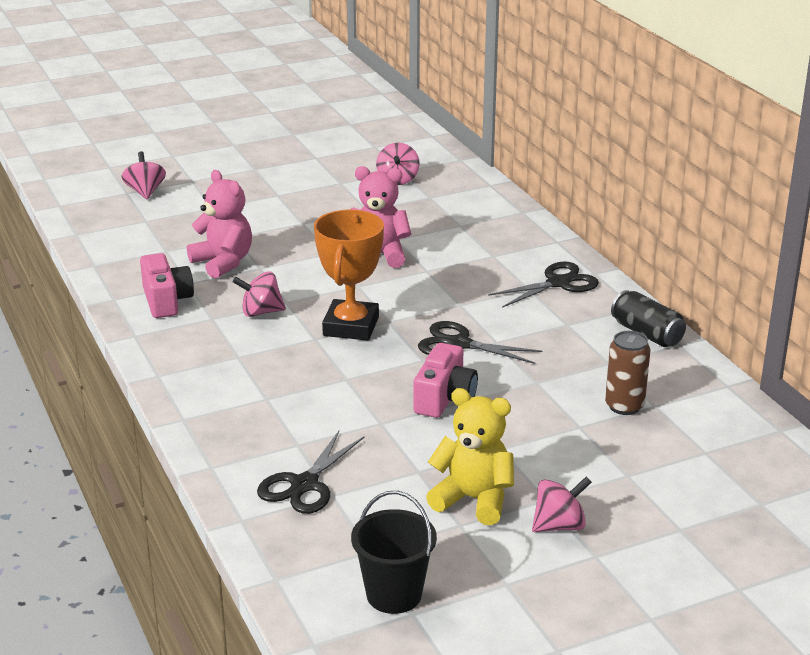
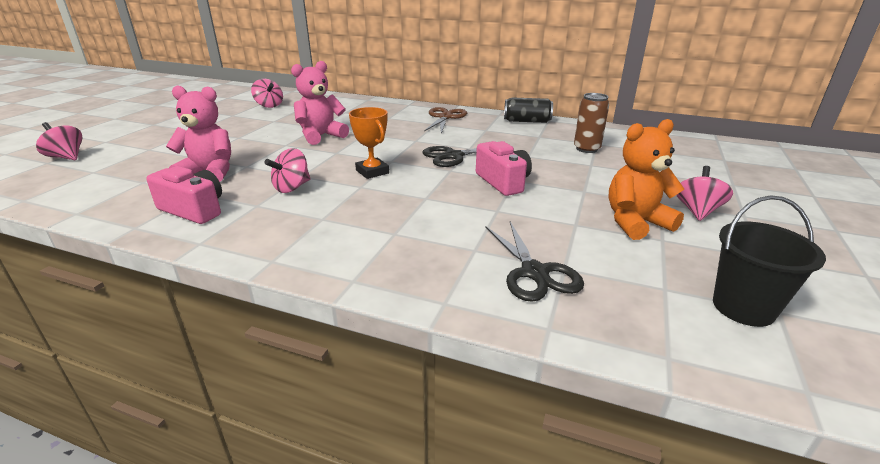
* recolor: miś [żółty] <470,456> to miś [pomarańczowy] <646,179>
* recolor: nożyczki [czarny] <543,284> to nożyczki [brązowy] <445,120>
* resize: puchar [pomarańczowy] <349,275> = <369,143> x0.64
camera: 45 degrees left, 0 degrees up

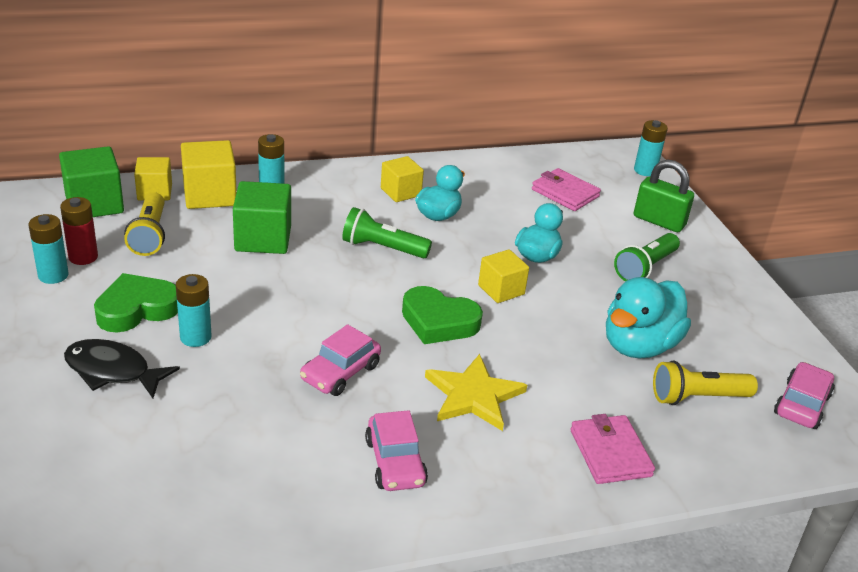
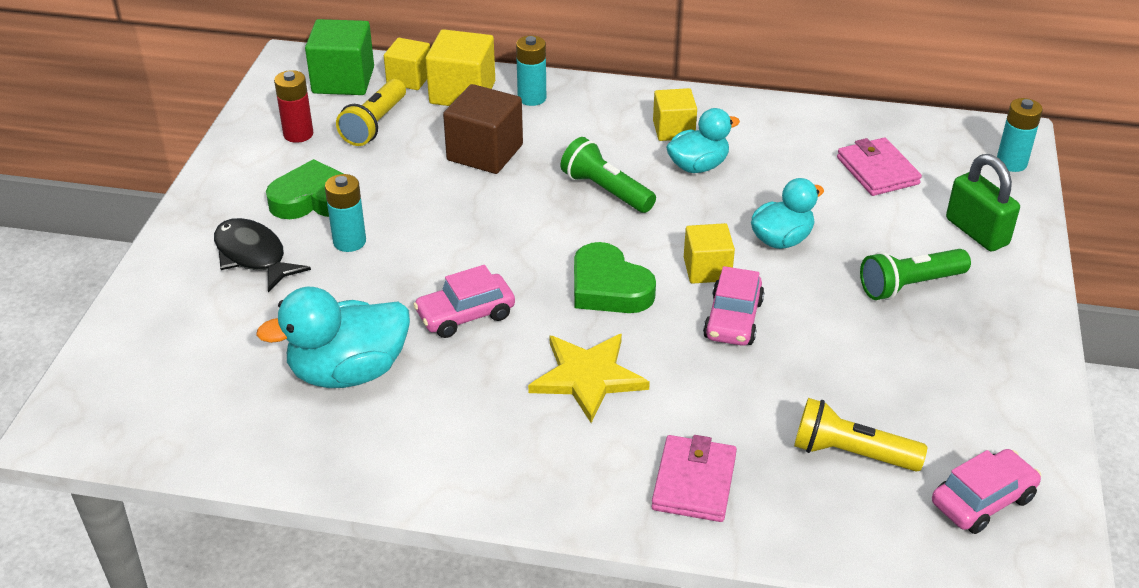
* delete: bateria [turkusowy] <48,249>
* move: samochód [różowy] <396,450> to <733,306>
* move: kaczka [turkusowy] <648,318> to <333,337>
* recolor: sześcian [zielony] <262,217> to sześcian [brązowy] <483,129>
camera: 30 degrees right, 5 degrees up

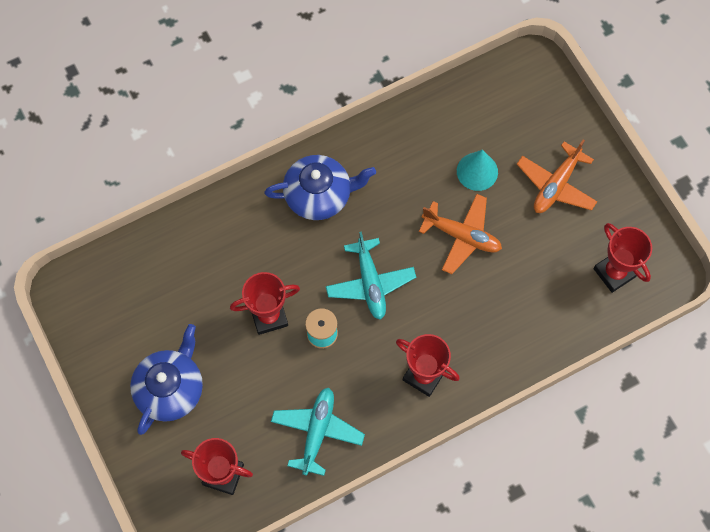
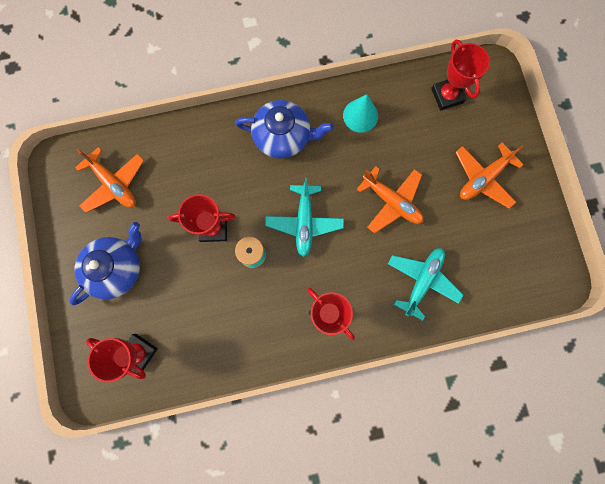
* insert: samolot [pomarańczowy] <109,180>
* move: samolot [turkusowy] <318,432> to <425,284>
* move: stożek [turkusowy] <477,170> to <360,113>
* move: puchar [czerwony] <622,258> to <460,75>
camera: 15 degrees right, 10 degrees up

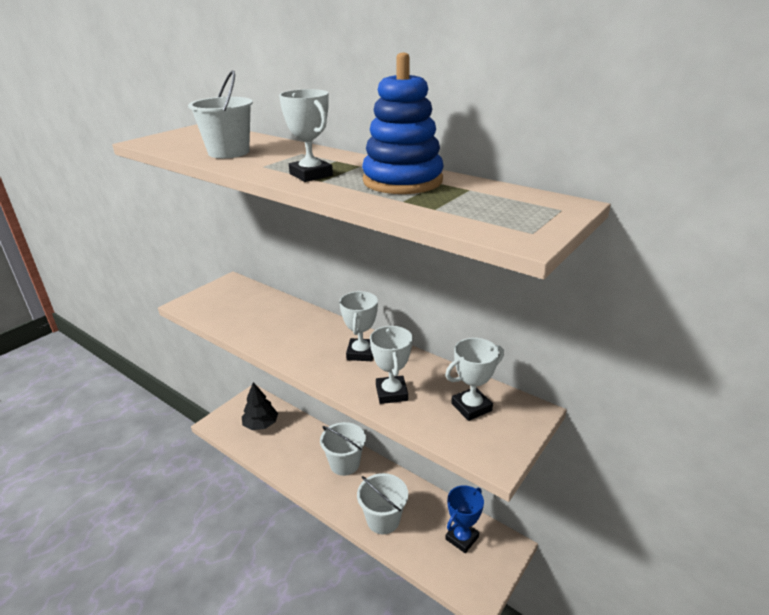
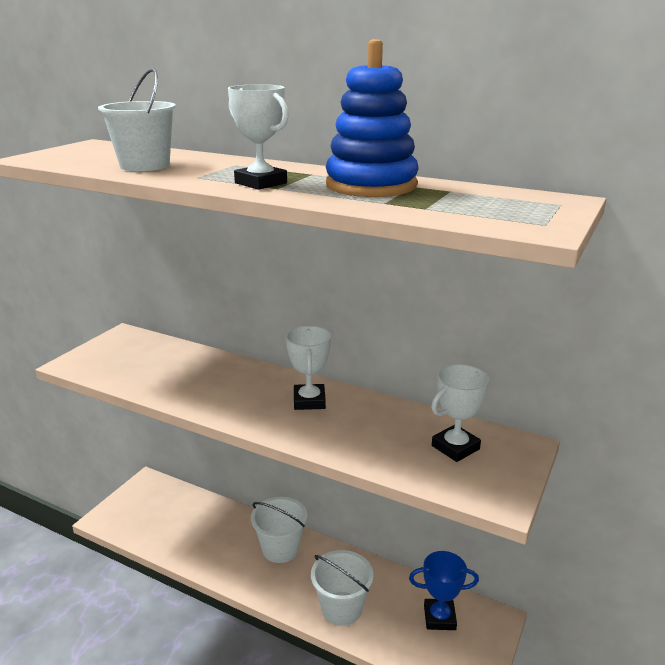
* delete: drzewko [czarny] <260,406>
* delete: puchar [biały] <391,365>
* rotate: puchar [niebieski] <464,519> = <444,590> 60 degrees clockwise
camera: 10 degrees left, 5 degrees down

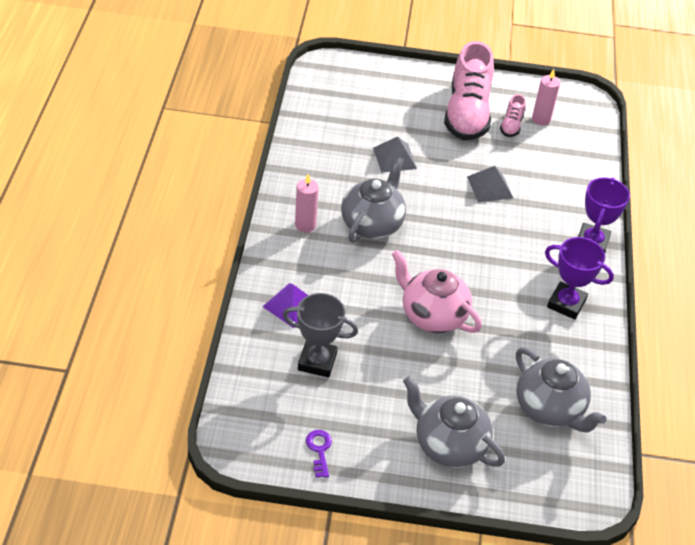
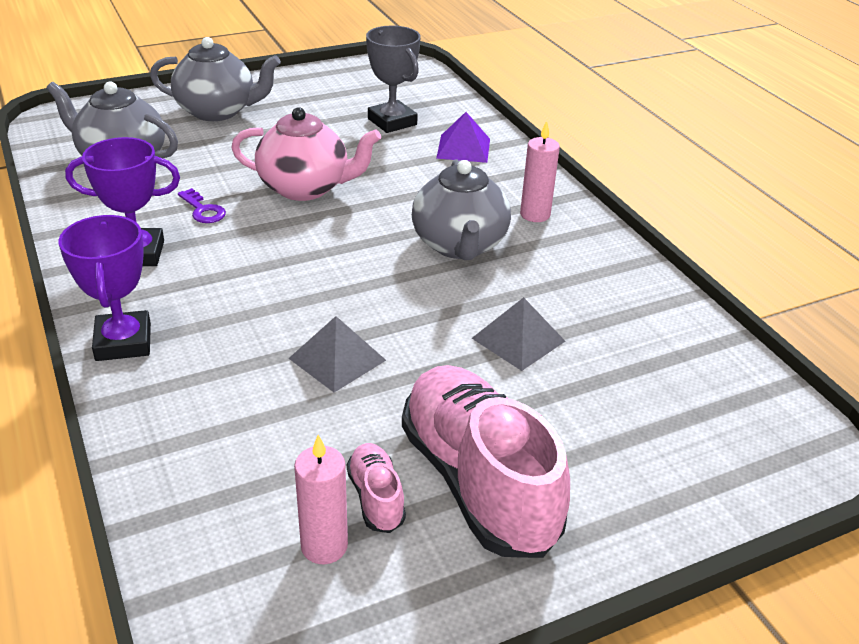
* move: klucz [fioletowy] <319,454> to <202,205>
* rotate: puchar [szary] <320,335> = <393,79> 75 degrees clockwise
camera: 150 degrees right, 10 degrees down

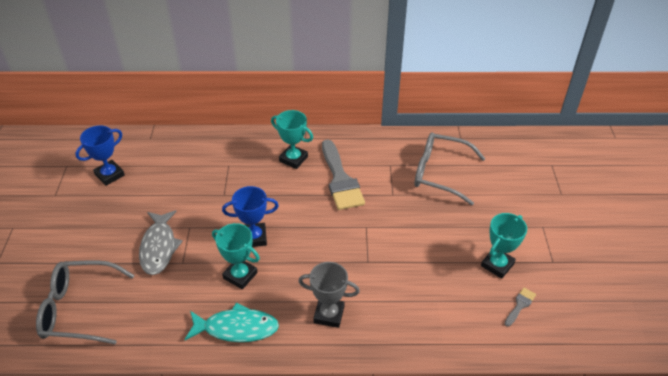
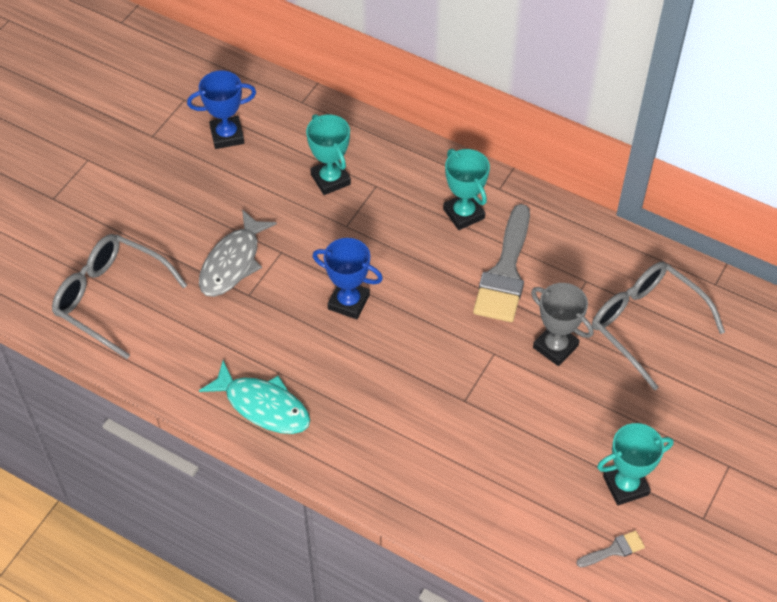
* move: puchar [turkusowy] <236,256> to <328,154>
* move: puchar [szary] <329,295> to <562,324>
camera: 30 degrees right, 10 degrees up

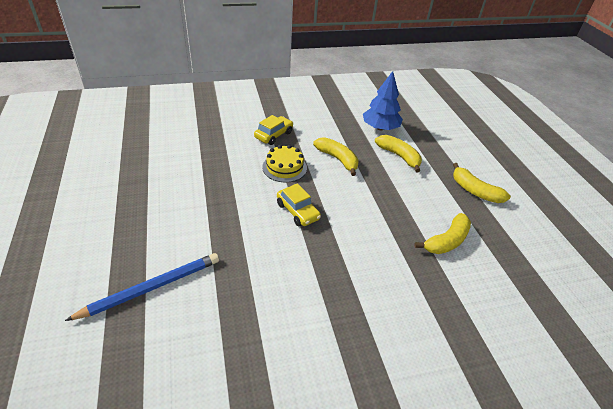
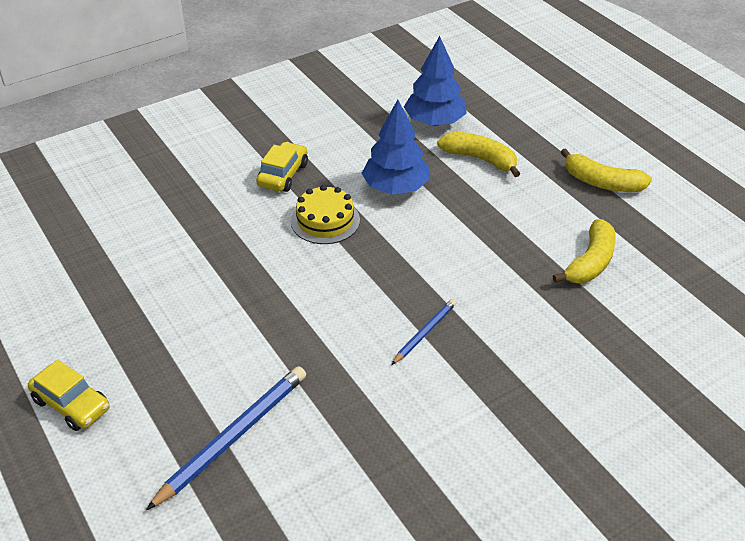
* insert: ołówek [niebieski] <423,332>
* move: samochód [żółty] <299,205> to <69,395>
* replace: banan [żółty] <336,156> to drzewko [niebieski] <395,147>
camera: 15 degrees left, 0 degrees up

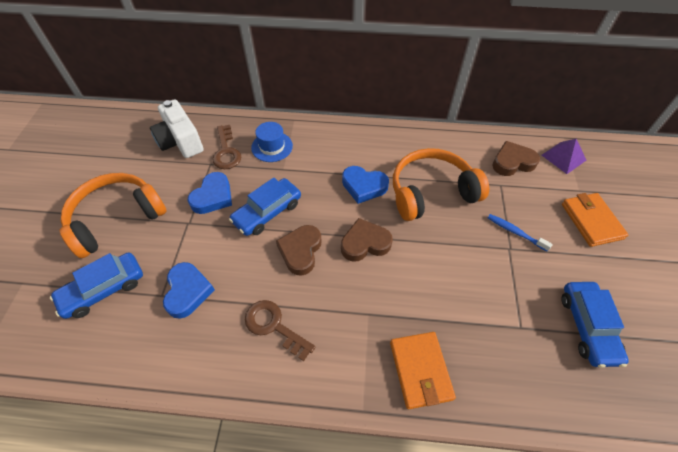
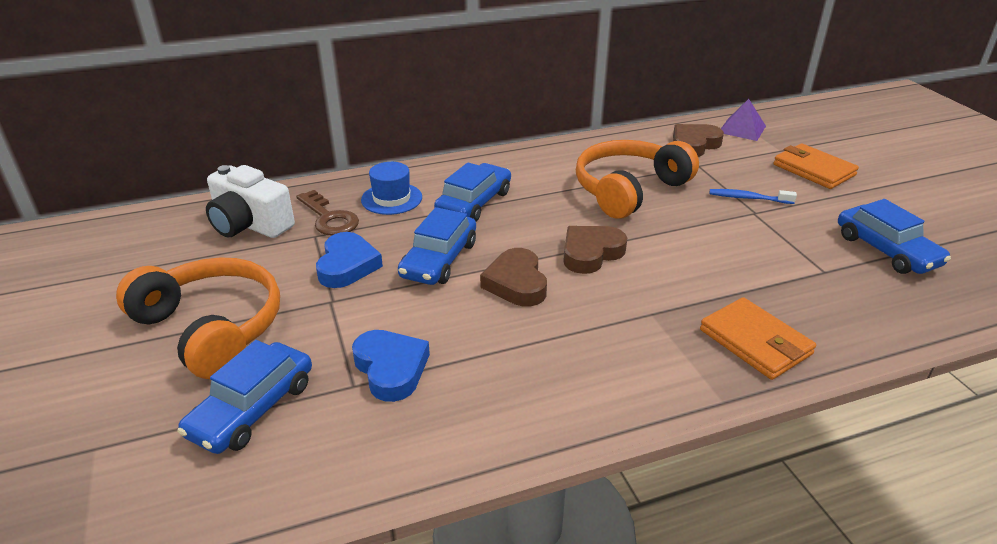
* delete: klucz [brązowy] <280,330>
* delete: serce [niebieski] <365,185>
* insert: samochód [niebieski] <472,192>
* rotate: słuchawki [pomarańczowy] <113,215> = <198,318> 105 degrees clockwise
camera: 25 degrees left, 20 degrees down

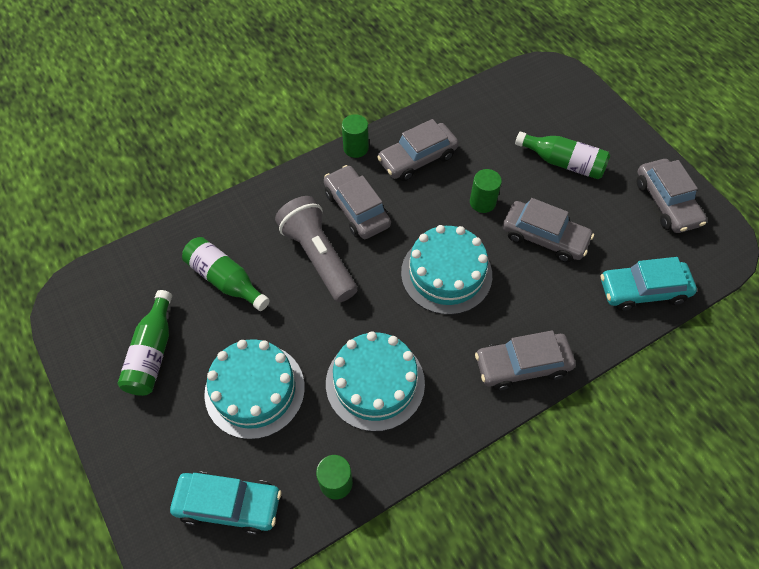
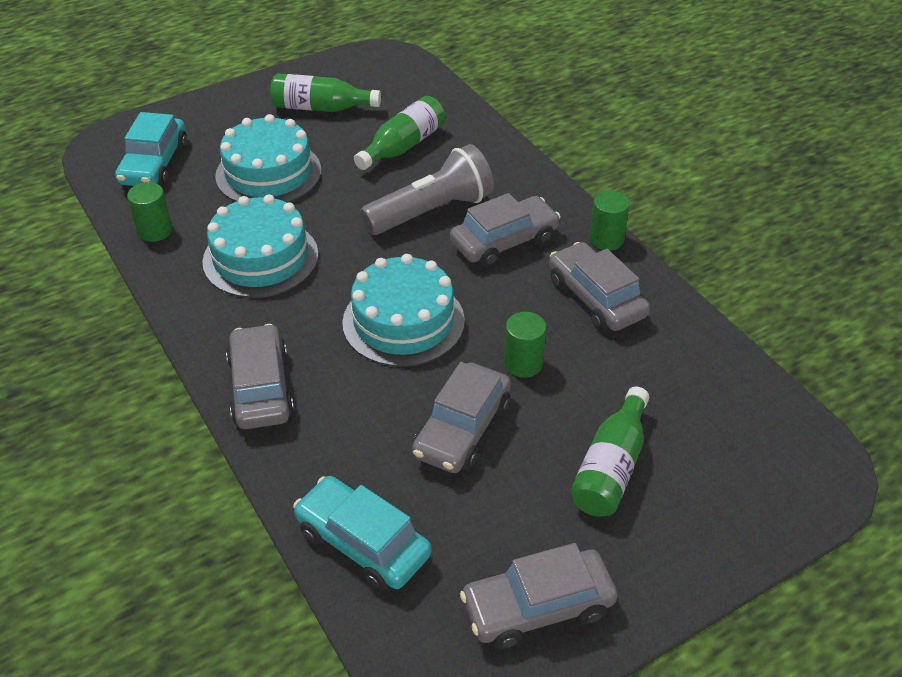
* rotate: samochód [turkusowy] <649,284> = <362,533> 45 degrees counterclockwise
camera: 90 degrees right, 15 degrees down

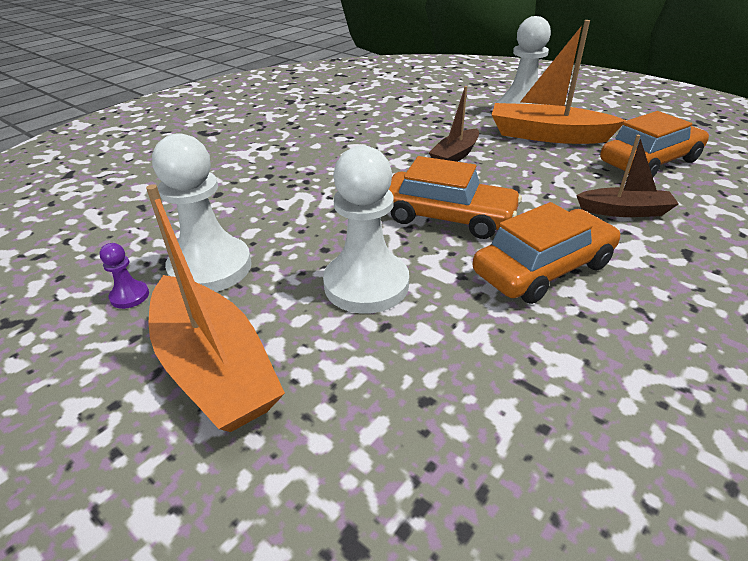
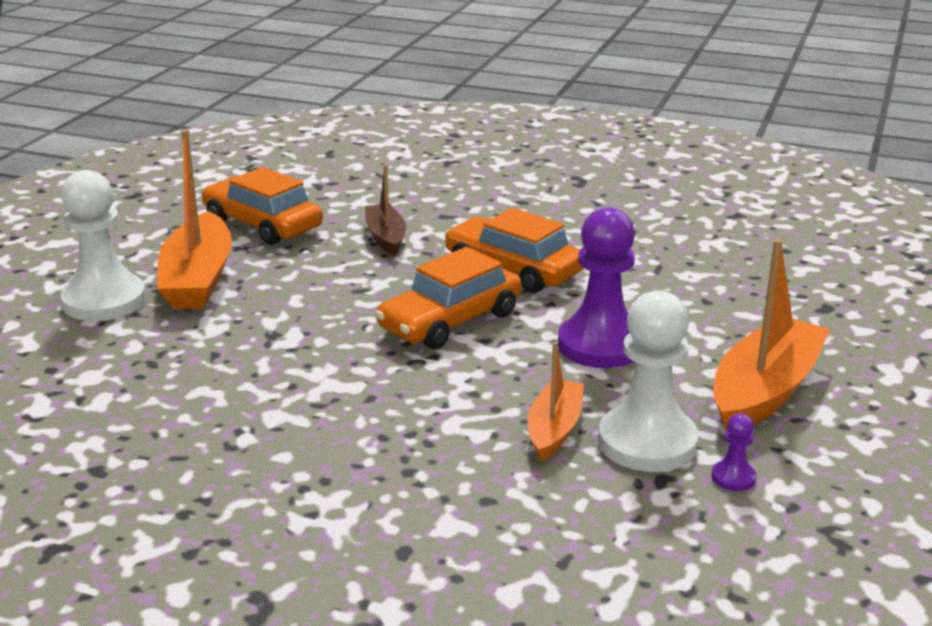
* delete: łódka [brązowy] <454,124>
* insert: łódka [pomarańczowy] <555,402>
* recolor: pionek [biały] <366,229> to pionek [fioletowy] <596,287>
* rotate: samochód [pomarańczowy] <455,197> = <448,298> 135 degrees counterclockwise
camera: 110 degrees left, 10 degrees down

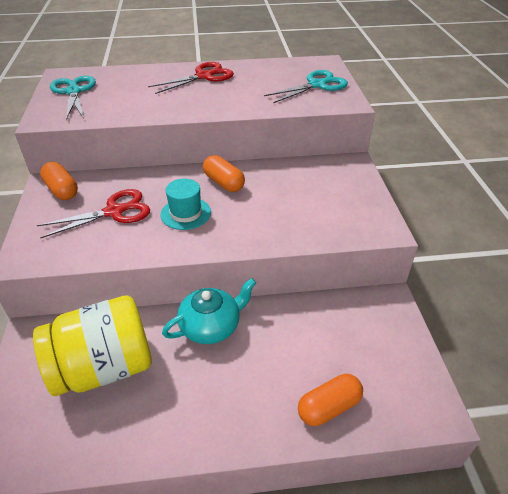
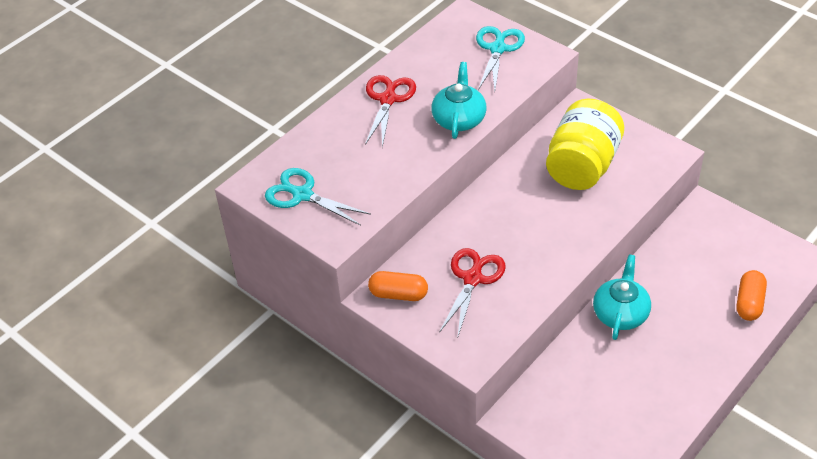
* delete: kapelusz [turkusowy] <185,204>
* delete: kapsułka [pomarańczowy] <224,173>
* insert: imbryk [turkusowy] <458,100>
* move: słoik [żółty] <92,346> to <585,144>
camera: 40 degrees left, 5 degrees up

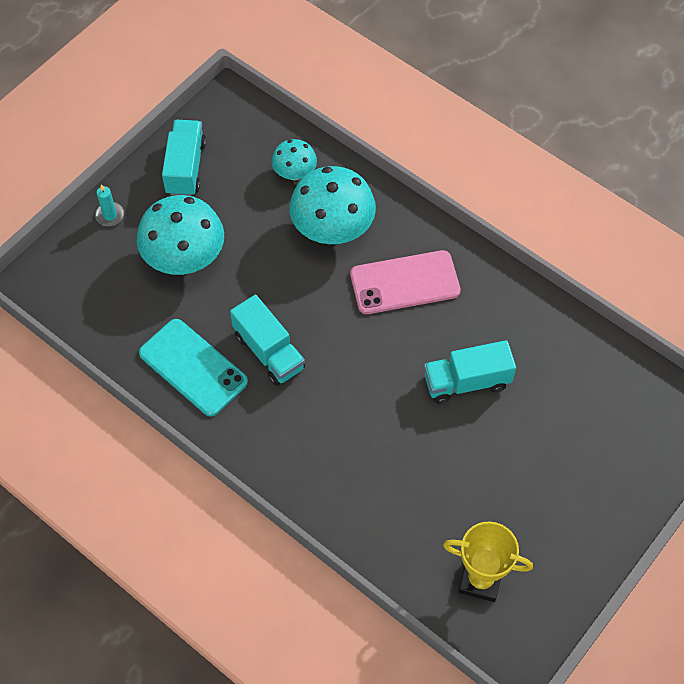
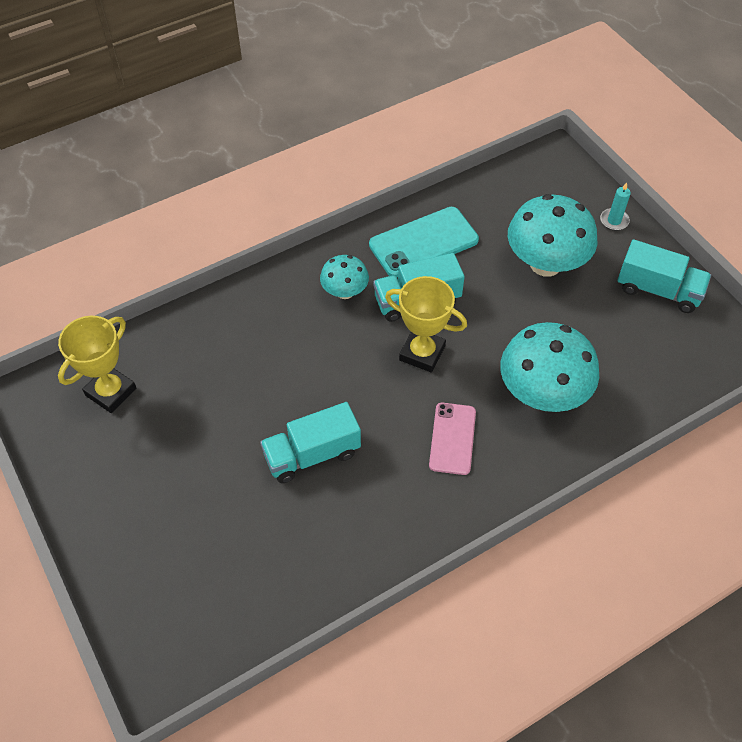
* insert: puchar [żółty] <426,324>
* move: grzyb [turkusowy] <294,159> to <344,277>
* rotate: ciężarówka [turkusowy] <470,372> = <310,442> 120 degrees counterclockwise
* resize: telefon [różowy] <405,282> = <452,439> x0.66
camera: 110 degrees right, 5 degrees down

